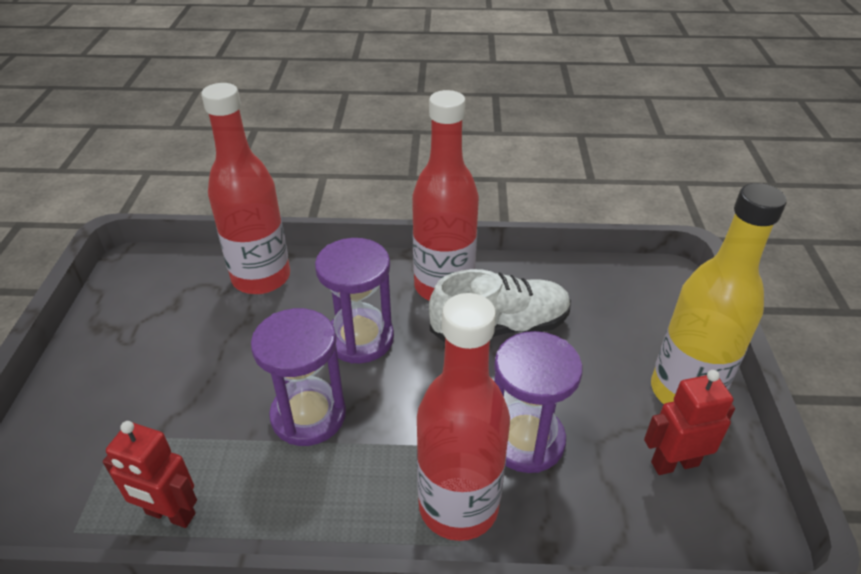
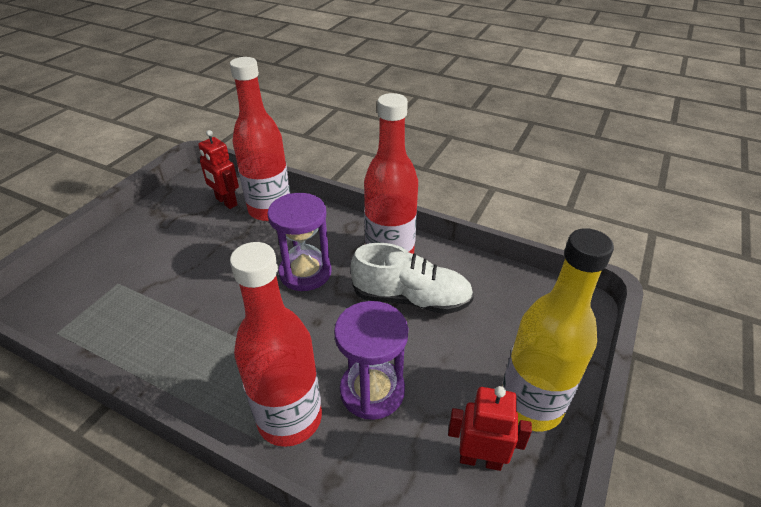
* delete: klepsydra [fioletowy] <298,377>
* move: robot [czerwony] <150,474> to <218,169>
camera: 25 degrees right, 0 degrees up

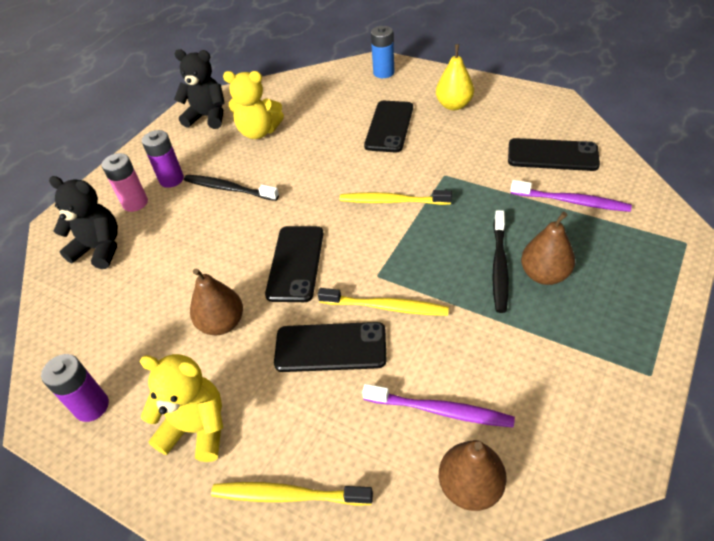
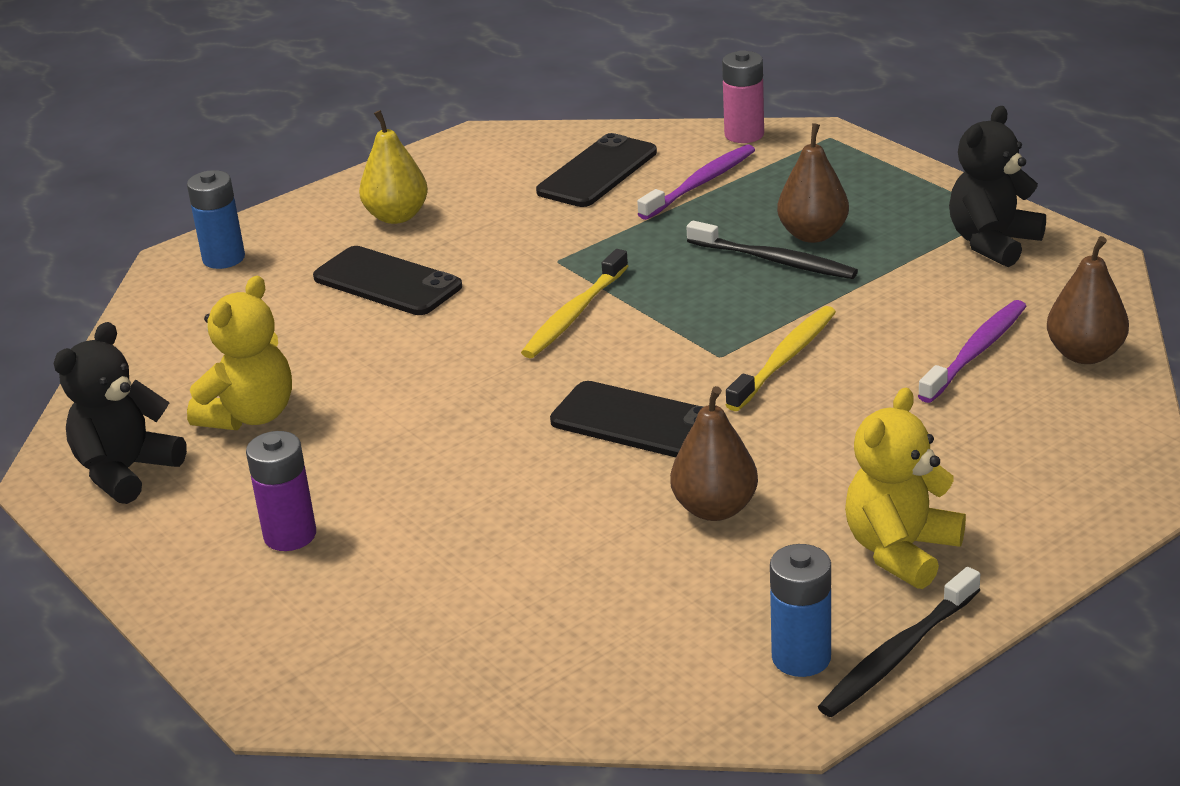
* delete: szczoteczka do zębów [żółty] <292,494>
* delete: telefon [czarny] <330,347>
* move: miś [czarny] <83,222> to <997,186>
* move: bateria [różowy] <125,182> to <743,96>
* move: szczoteczka do zębów [czarny] <231,188> to <899,642>
* recolor: bateria [fioletowy] <75,388> to bateria [niebieski] <800,610>
camera: 70 degrees left, 15 degrees down

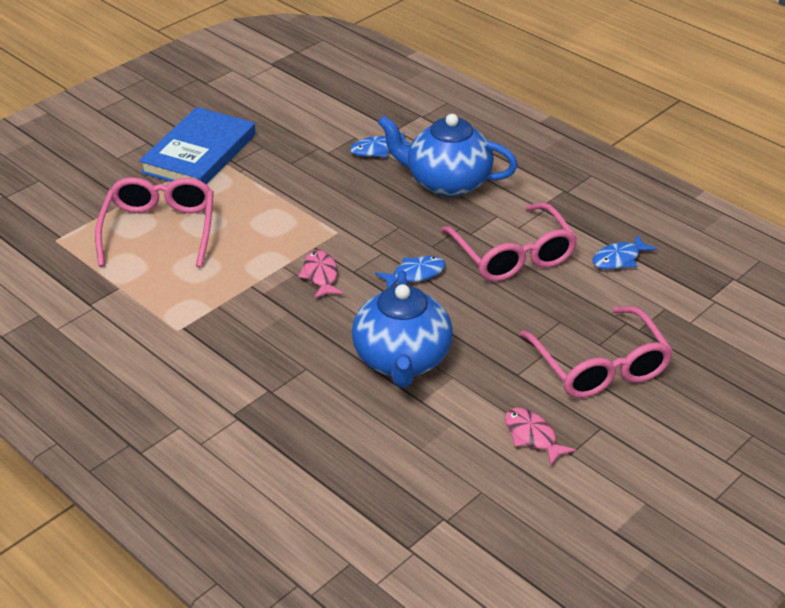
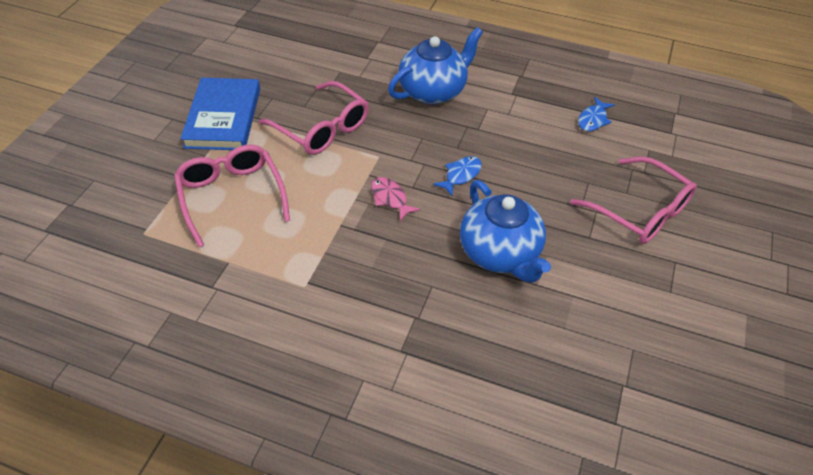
* delete: ryba [niebieski] <380,145>
* delete: ryba [różowy] <540,437>
* move: okulary [różowy] <509,242> to <314,118>
* rotate: imbryk [niebieski] <448,155> = <435,66> 150 degrees clockwise
camera: 25 degrees left, 10 degrees up

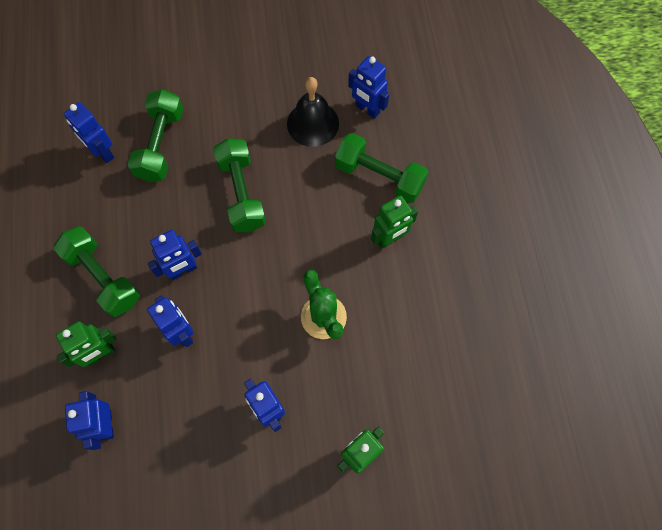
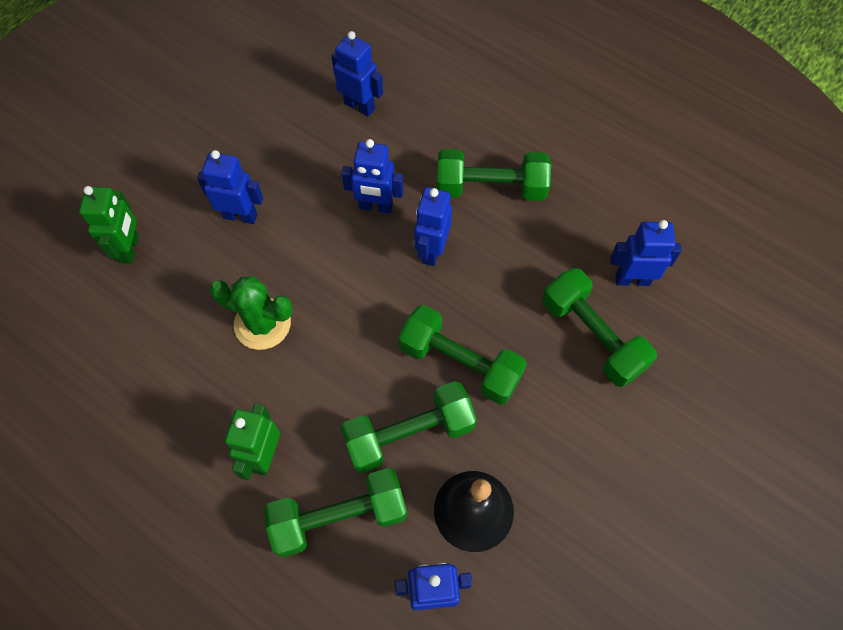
* delete: robot [zielony] <86,344>
* insert: hantel [zielony] <408,427>
camera: 135 degrees right, 5 degrees down

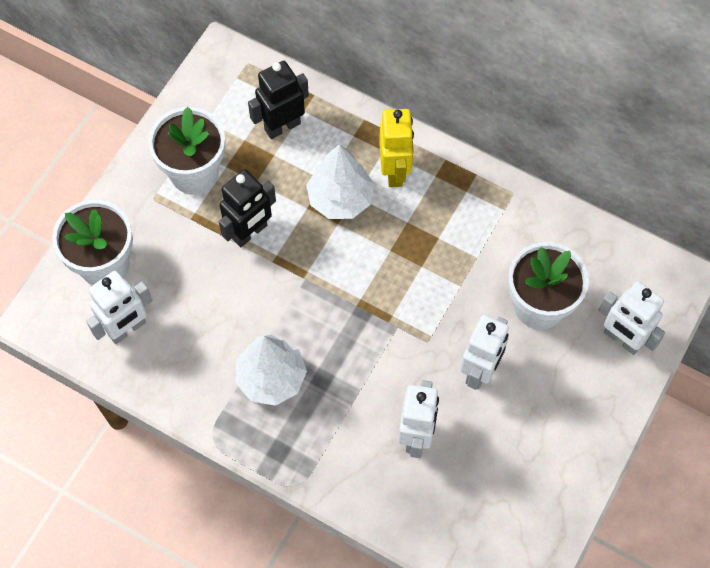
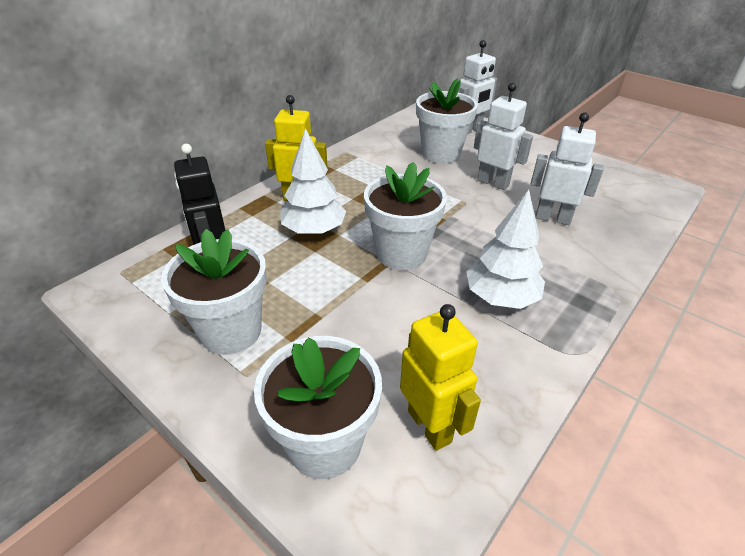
* delete: robot [czarny] <247,208>
* insert: doniczka [biały] <405,216>
* recolor: robot [biały] <119,307> to robot [żółty] <440,377>
camera: 80 degrees left, 25 degrees down

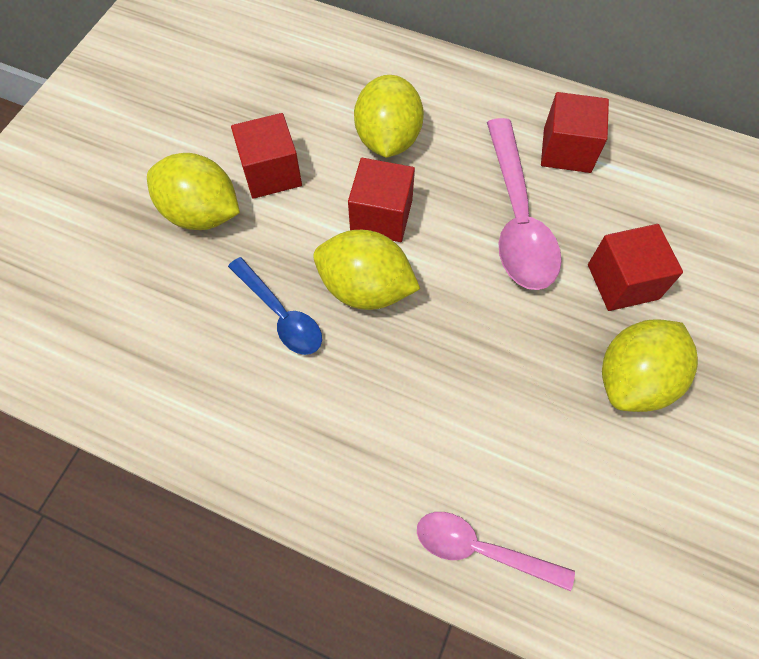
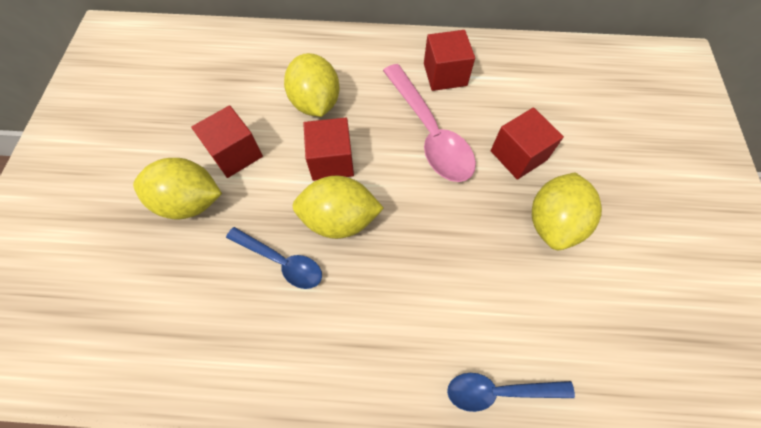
* recolor: łyżka [różowy] <496,551> to łyżka [niebieski] <511,392>
camera: 20 degrees left, 0 degrees up

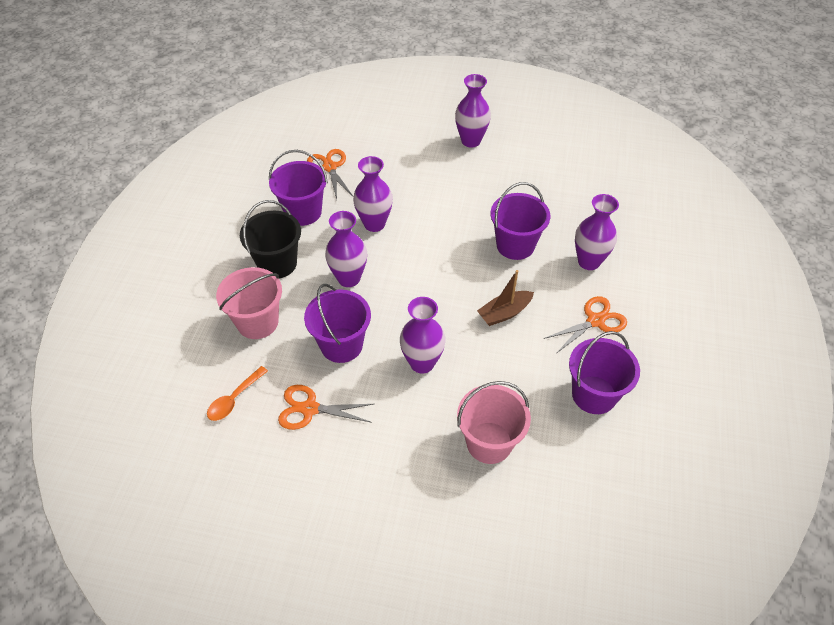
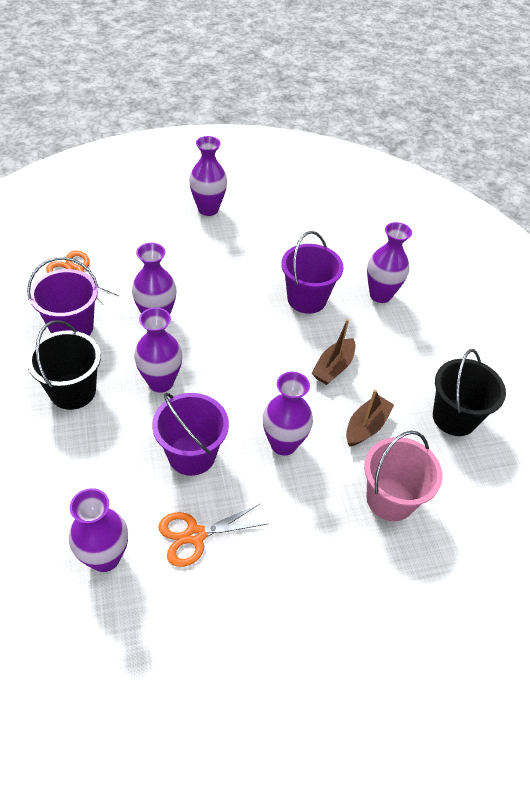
* delete: wiadro [różowy] <249,303>
* delete: nożyczki [pomarańczowy] <585,324>
* insert: łódka [brązowy] <370,418>
* replace: łyżka [pomarańczowy] <237,393> to wazon [fioletowy] <98,530>
* recolor: wiadro [fioletowy] <604,372> to wiadro [czarny] <469,392>
camera: 30 degrees left, 0 degrees up

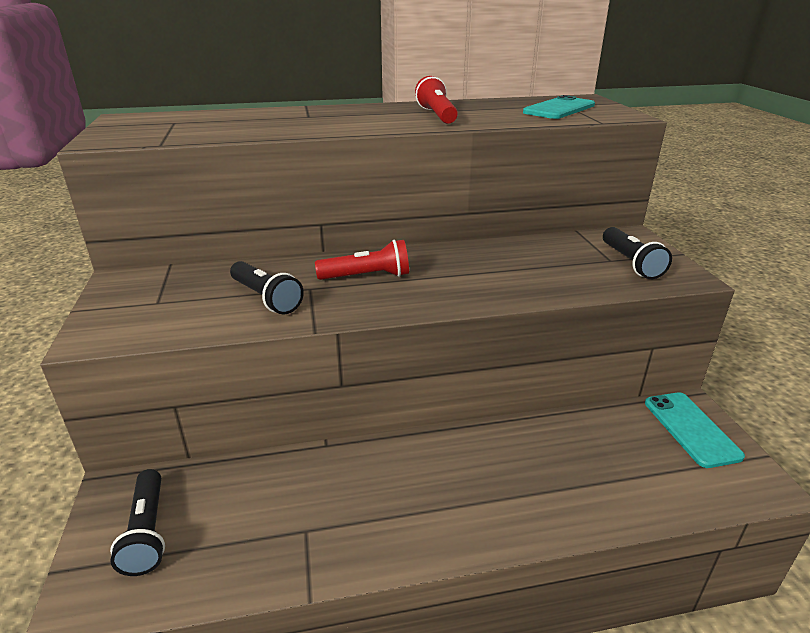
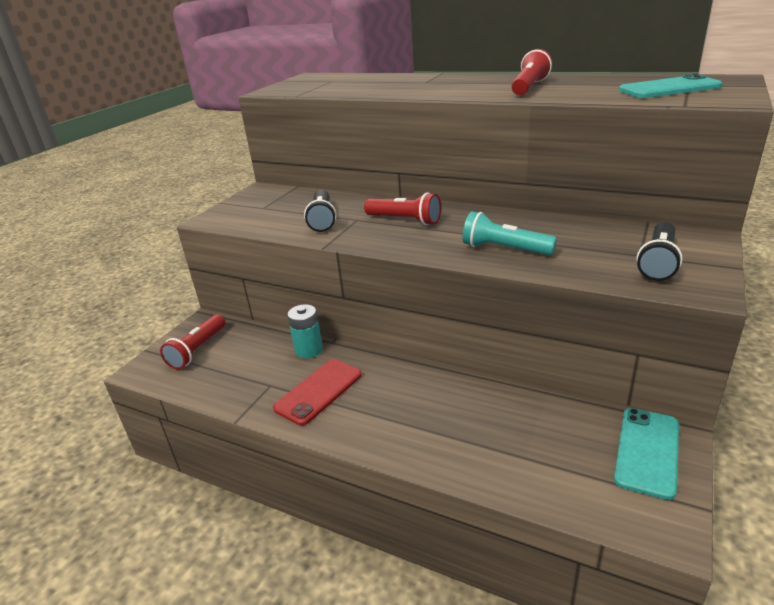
* insert: telefon [czerwony] <317,392>
* insert: bateria [turkusowy] <305,331>
* insert: latarka [turkusowy] <510,233>
* recolor: latarka [czarny] <137,522> to latarka [czerwony] <192,341>
camera: 40 degrees right, 0 degrees up

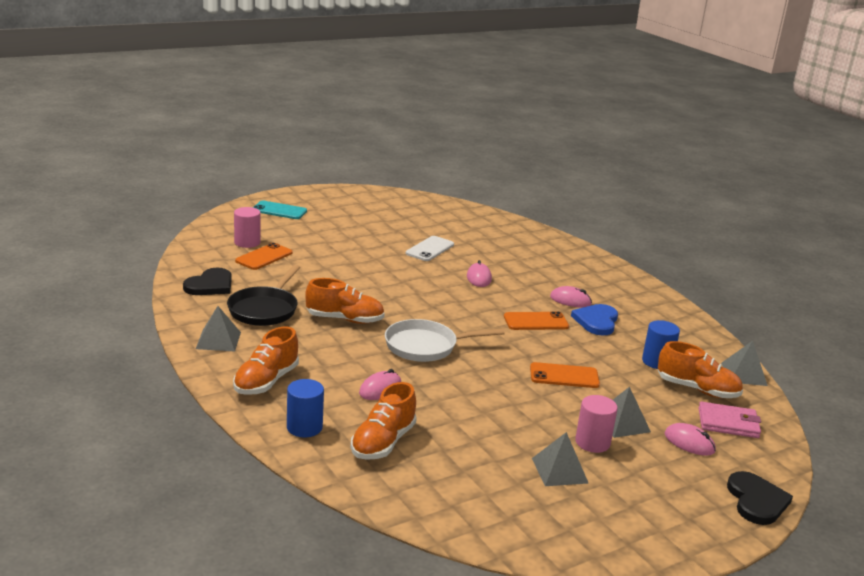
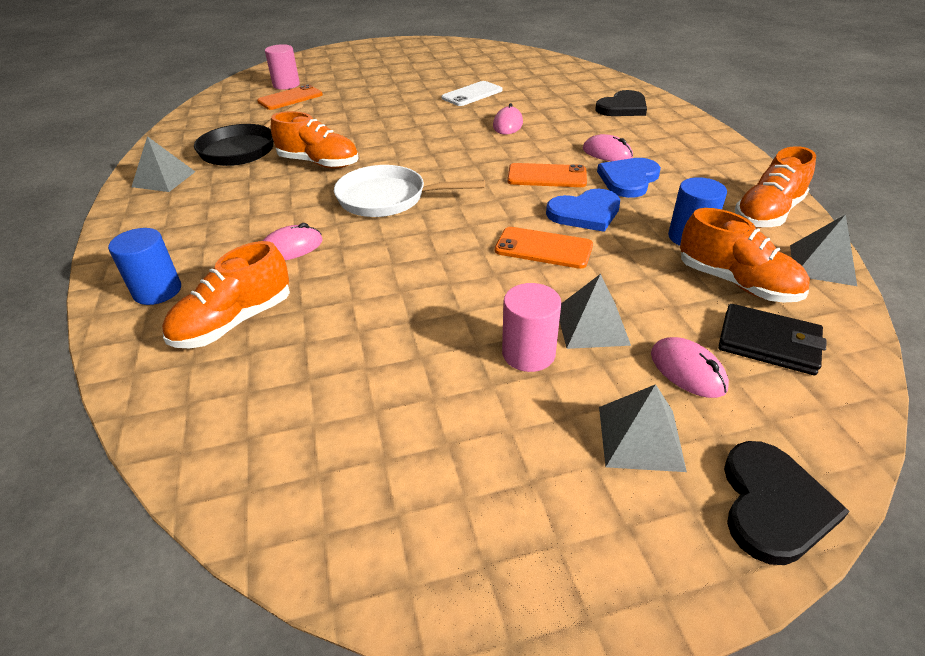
* delete: telefon [turkusowy] <280,210>
* insert: serce [niebieski] <583,210>
* move: serce [czarny] <207,281> to <621,103>
* move: but [pomarańczowy] <266,361> to <775,187>
* move: piramida [szary] <560,459> to <643,428>
* recolor: portfel [różowy] <729,420> to portfel [czarny] <772,339>
camera: 20 degrees right, 15 degrees up

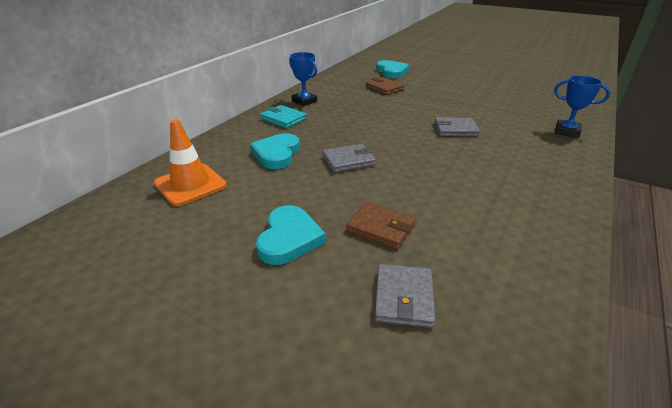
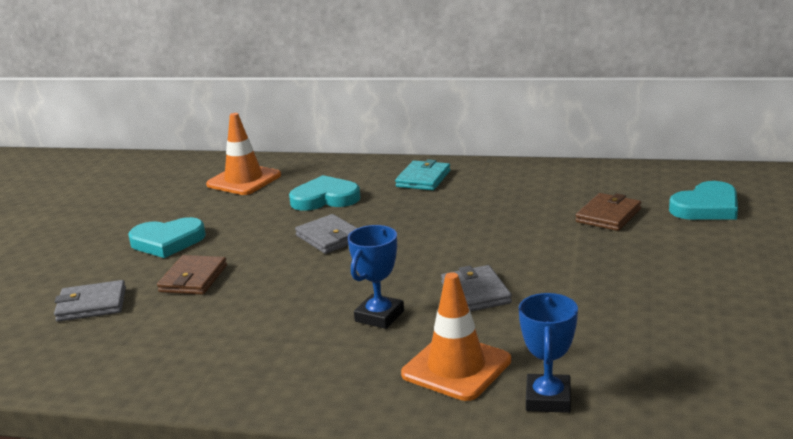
* insert: pachołek [pomarańczowy] <456,336>
* move: puchar [niebieski] <303,79> to <376,277>
camera: 75 degrees right, 10 degrees down

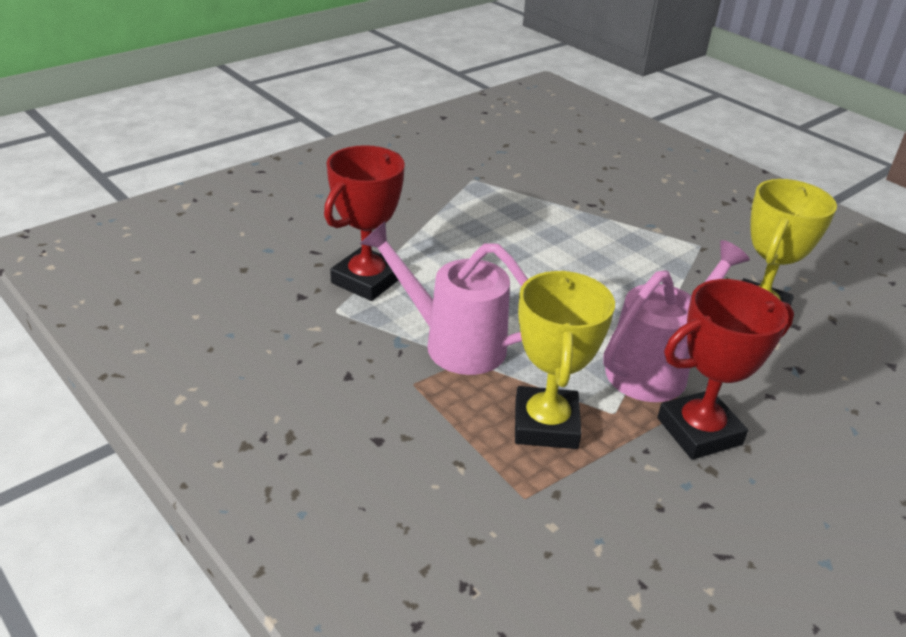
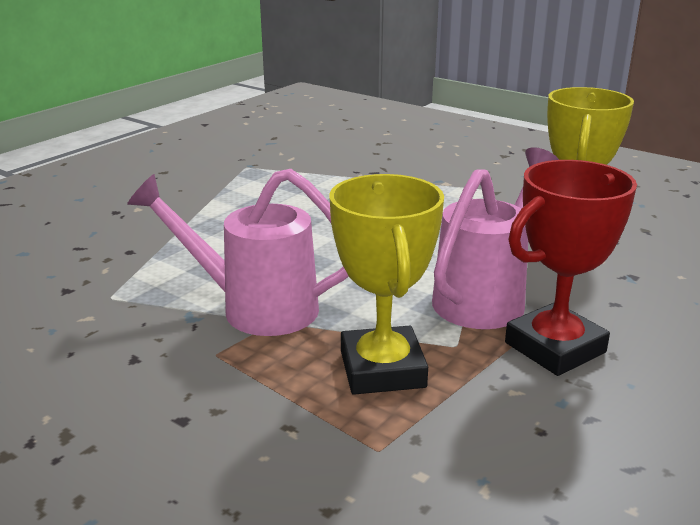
* delete: puchar [czerwony] <364,223>
camera: 10 degrees left, 10 degrees down

